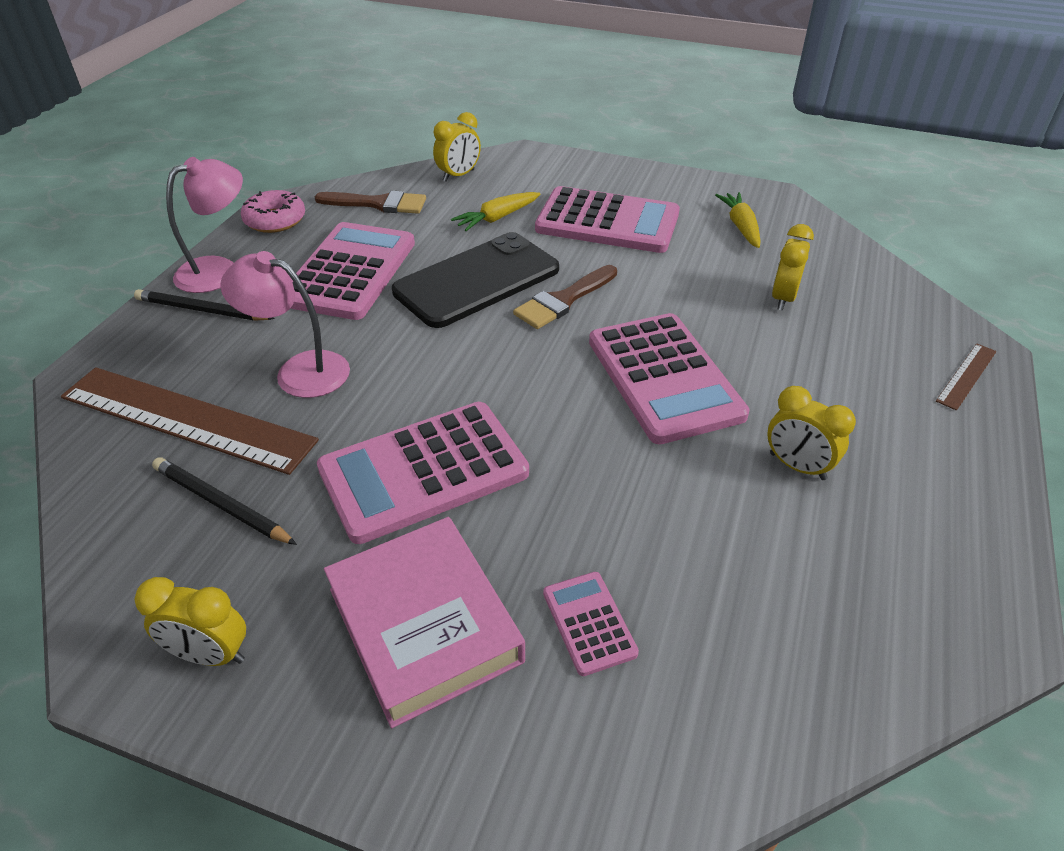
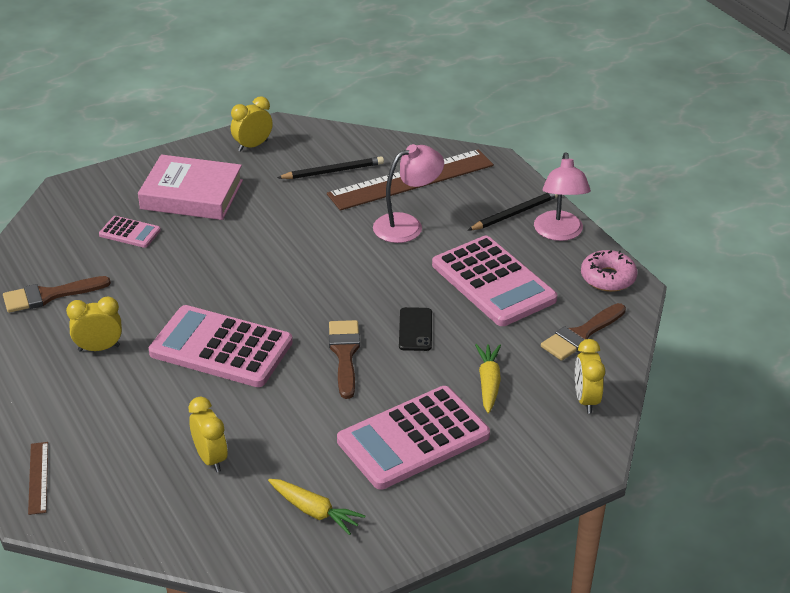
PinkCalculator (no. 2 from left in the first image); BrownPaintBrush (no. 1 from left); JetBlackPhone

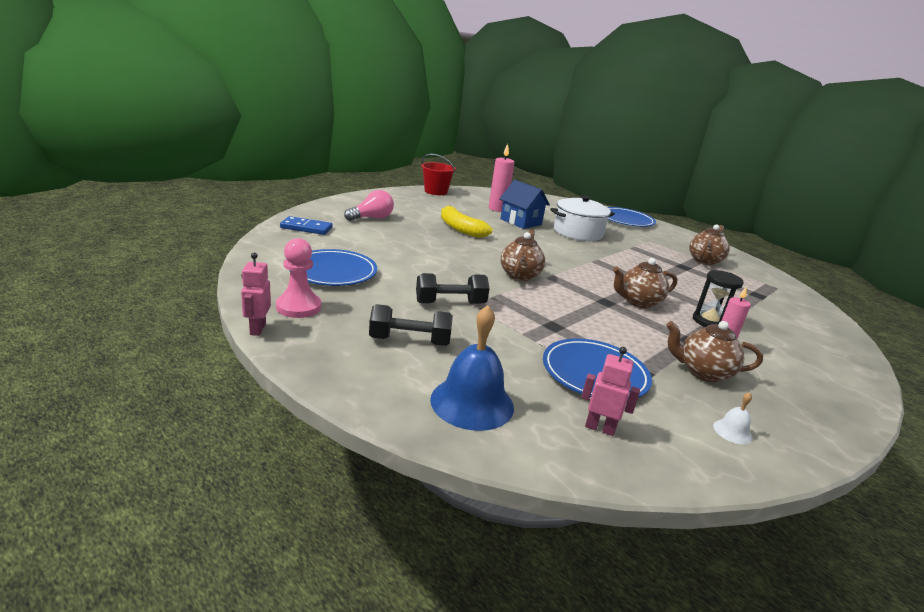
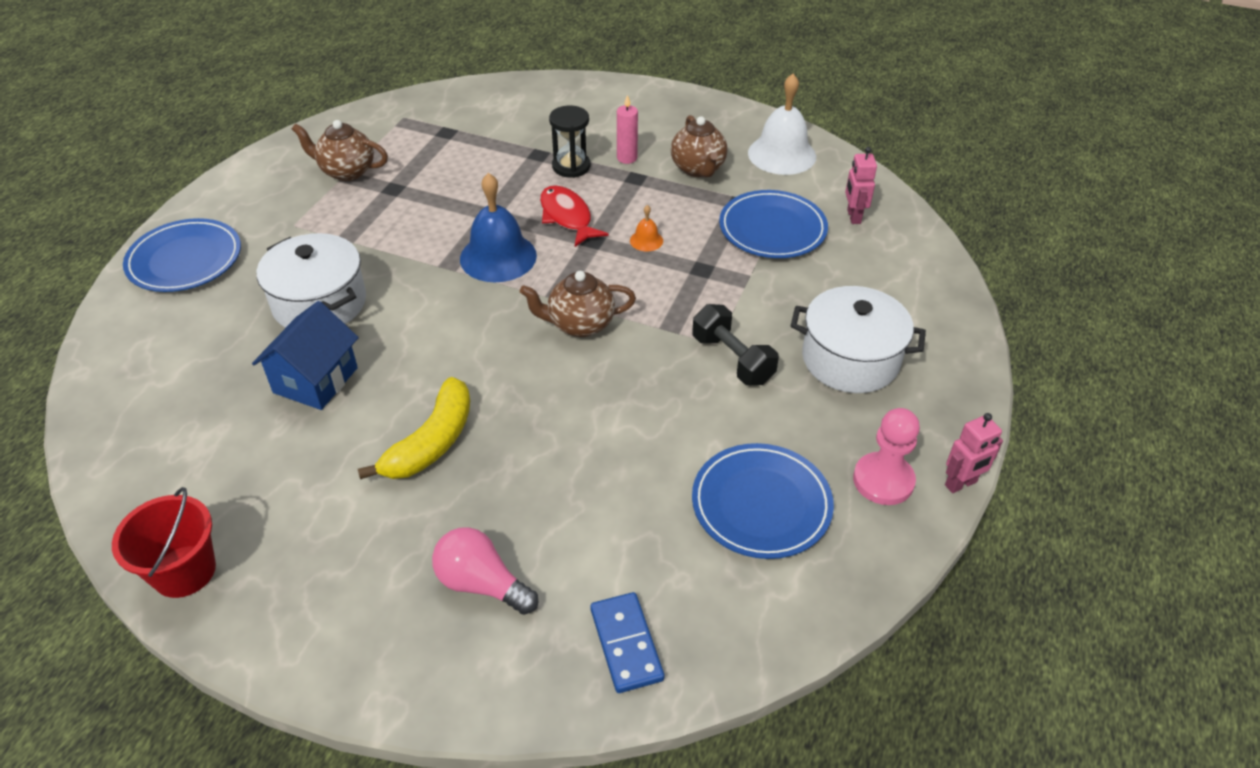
PinkCandle (no. 1 from left in the first image); OrangeColouredSchoolBell; BlueSchoolBell; PureWhiteStockpot (no. 2 from left); CrimsonFishFigure; PureWhiteSchoolBell

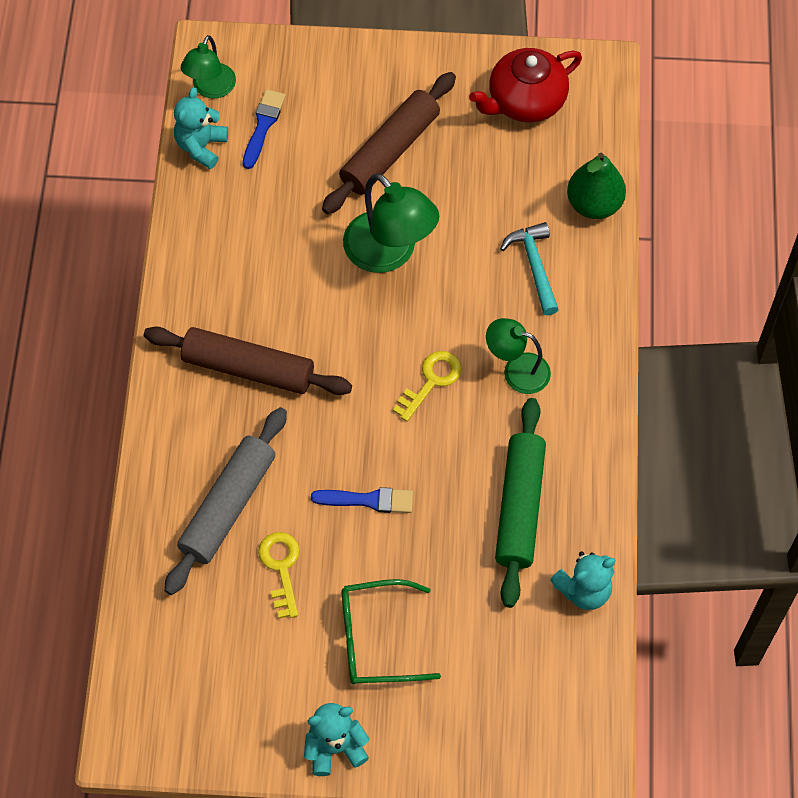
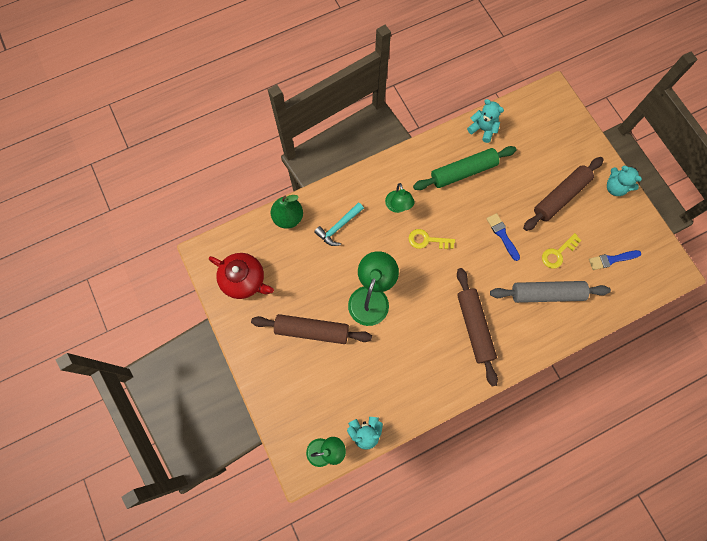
BluePaintBrush (no. 2 from left); BrownPastryRoller (no. 3 from left)

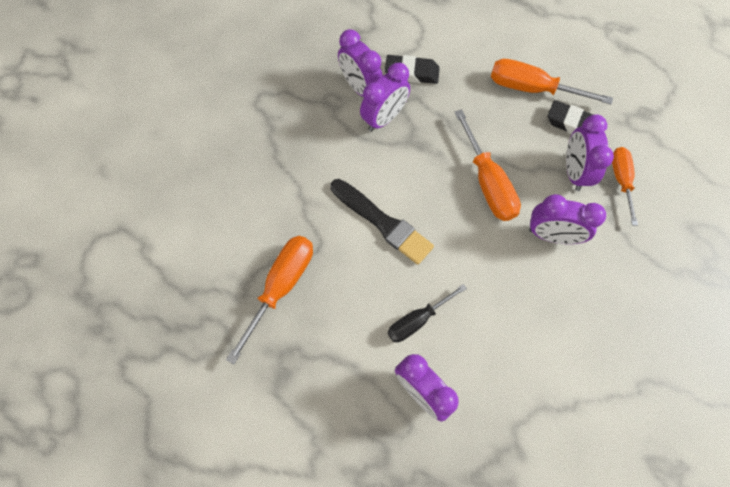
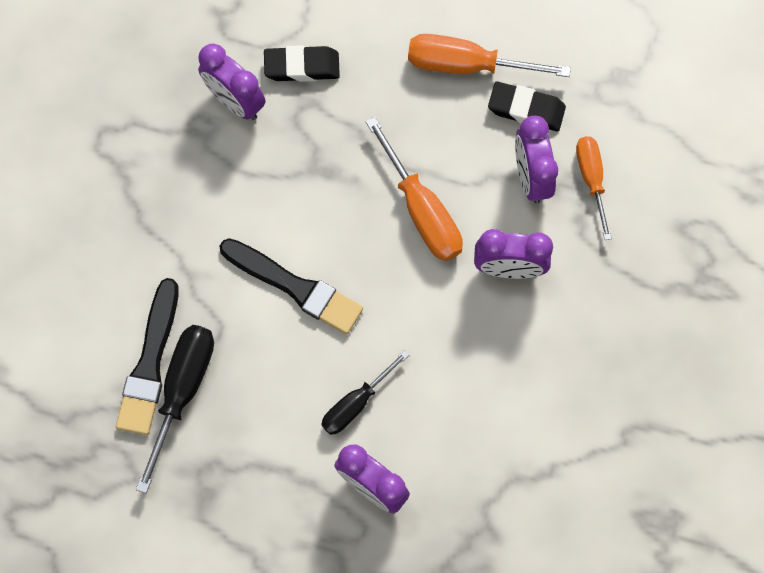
VioletBedsideClock (no. 2 from left in the first image); JetBlackPaintBrush (no. 1 from left); JetBlackScrewdriver (no. 1 from left)

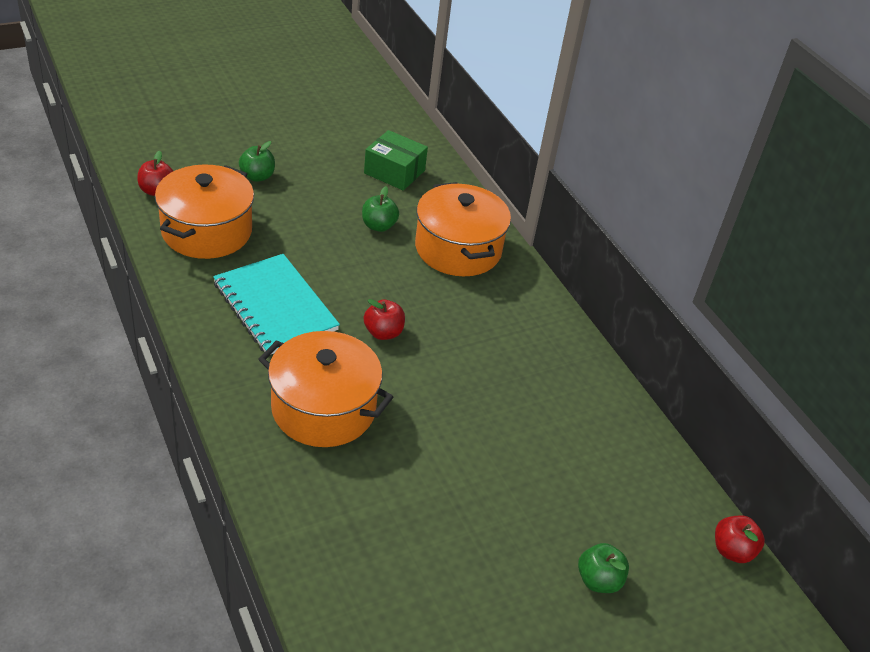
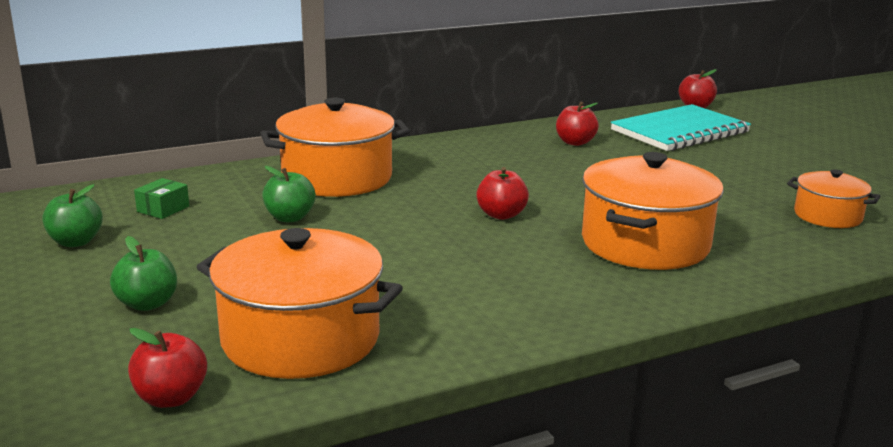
CrimsonToyApple (no. 3 from left); OrangeColouredStockpot (no. 4 from left); AquaNotebook; EmeraldToyApple (no. 1 from left); EmeraldParcel

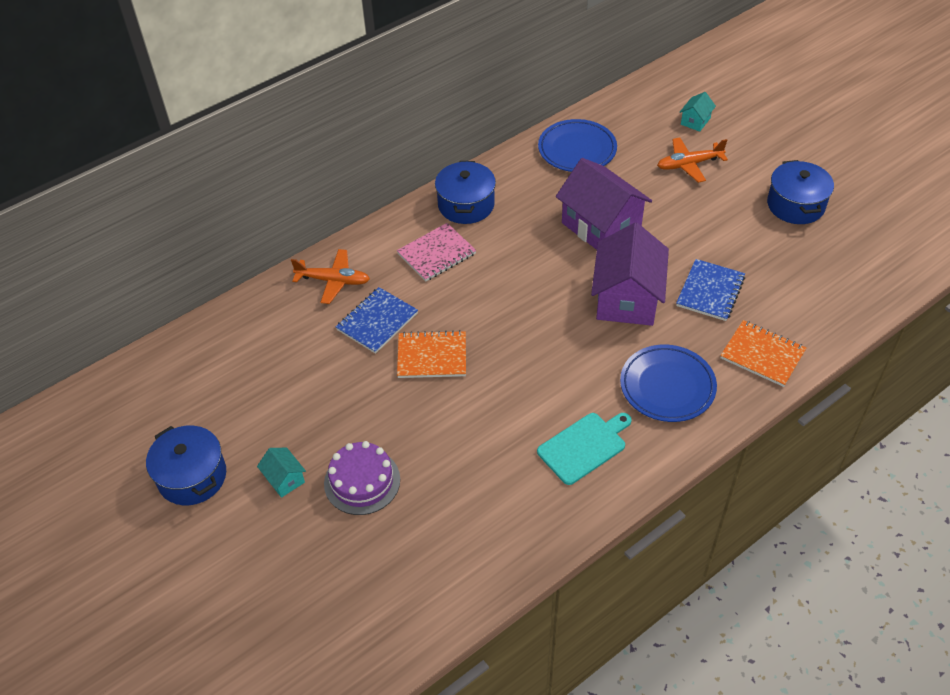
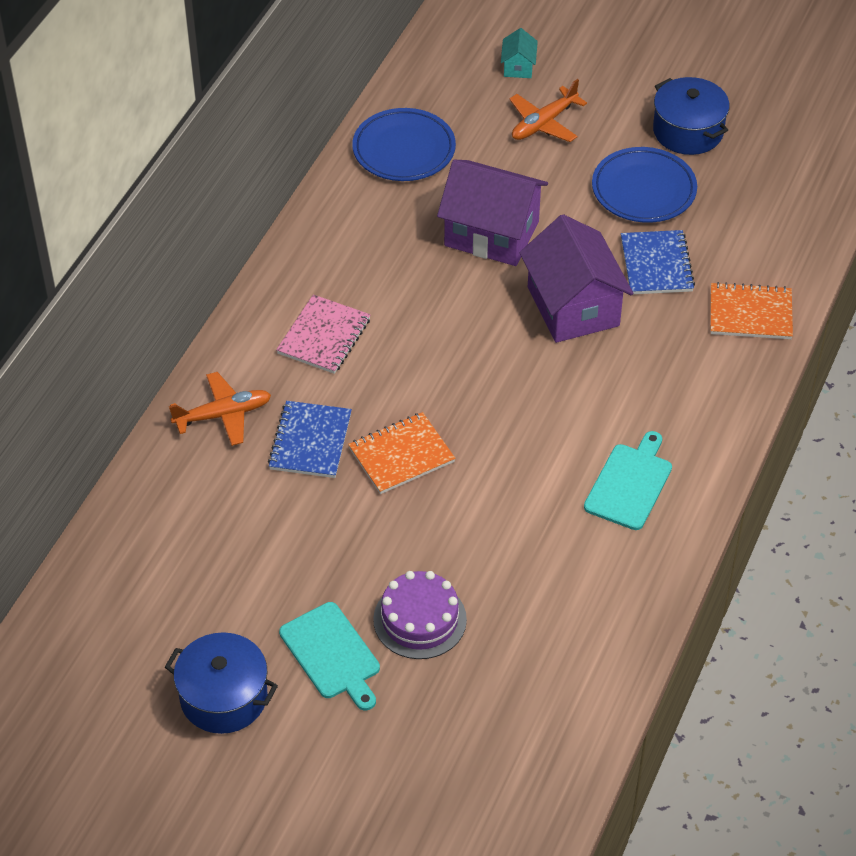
BlueStockpot (no. 2 from left in the first image); BlueDinnerPlate (no. 2 from left); AquaChoppingBoard (no. 1 from left)

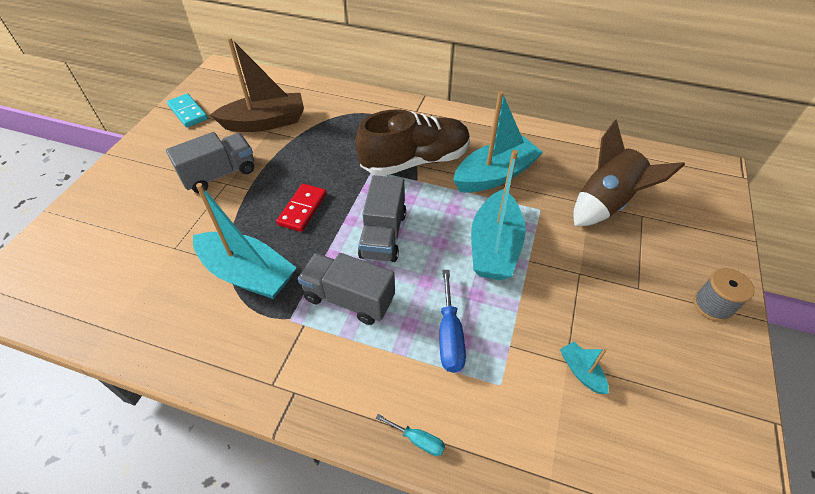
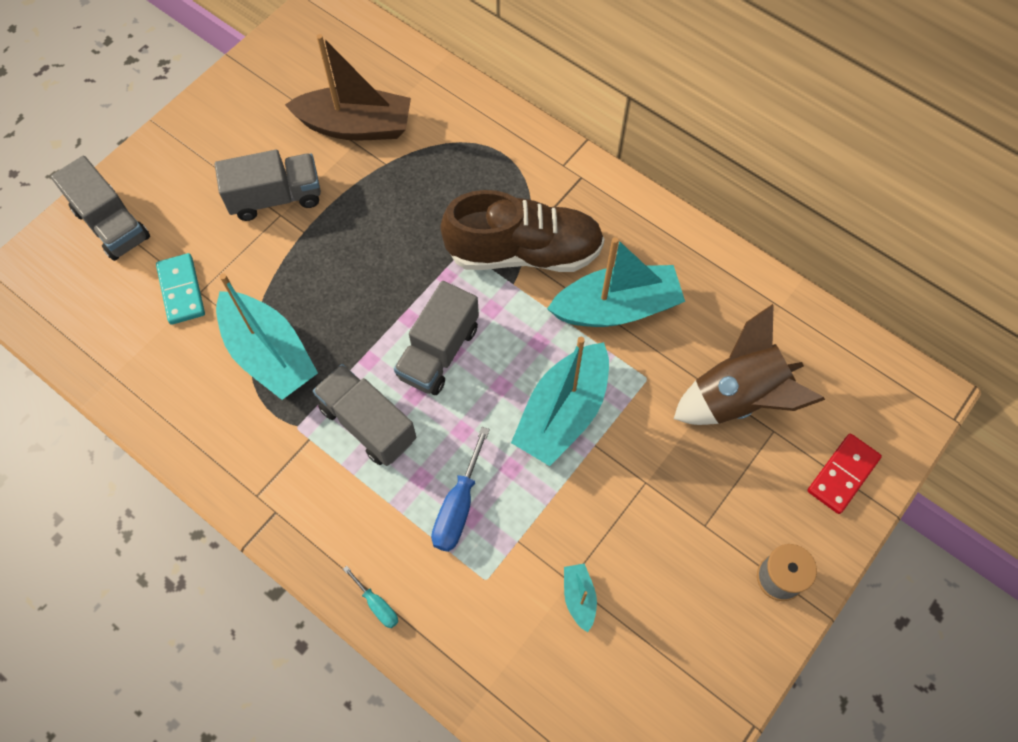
GreyLorry (no. 1 from left); AquaDominoPiece; CrimsonDominoPiece

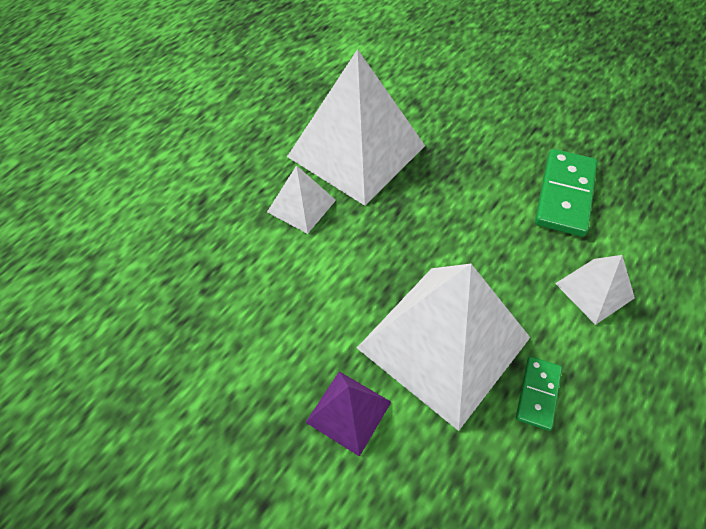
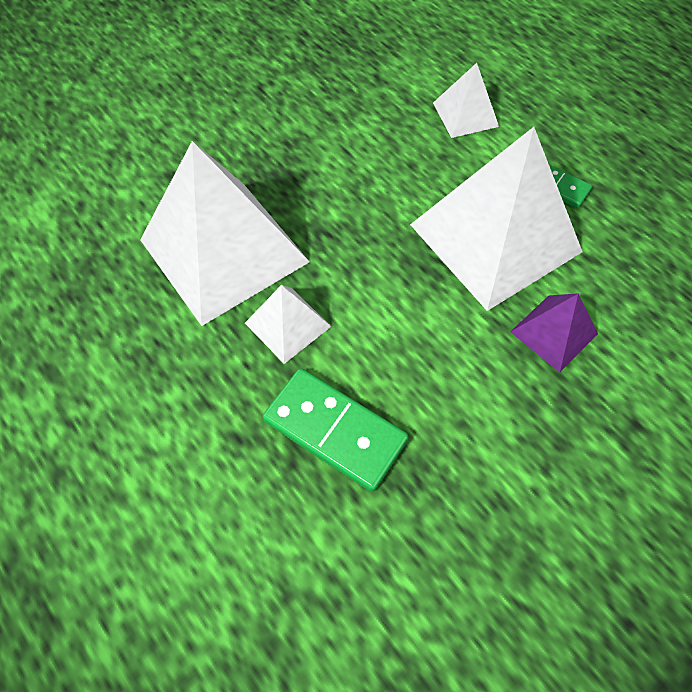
EmeraldDominoPiece (no. 1 from left)

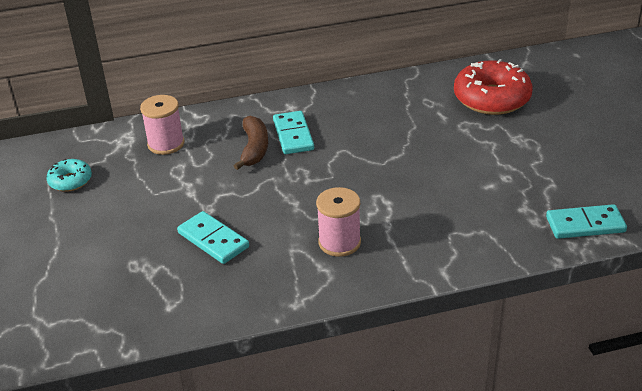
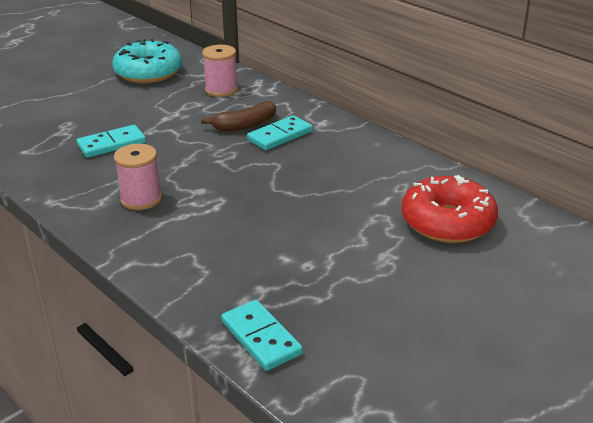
AquaDominoPiece (no. 1 from left); AquaDonut

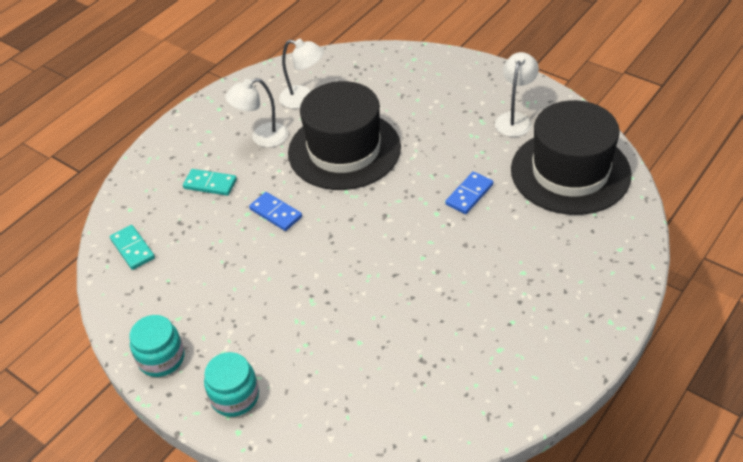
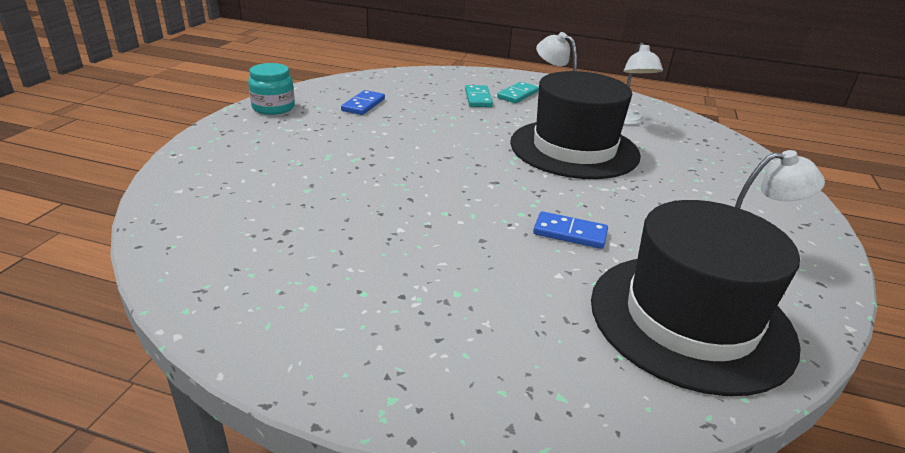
AquaJamJar (no. 2 from left in the first image); AquaDominoPiece (no. 2 from left); BlueDominoPiece (no. 1 from left)

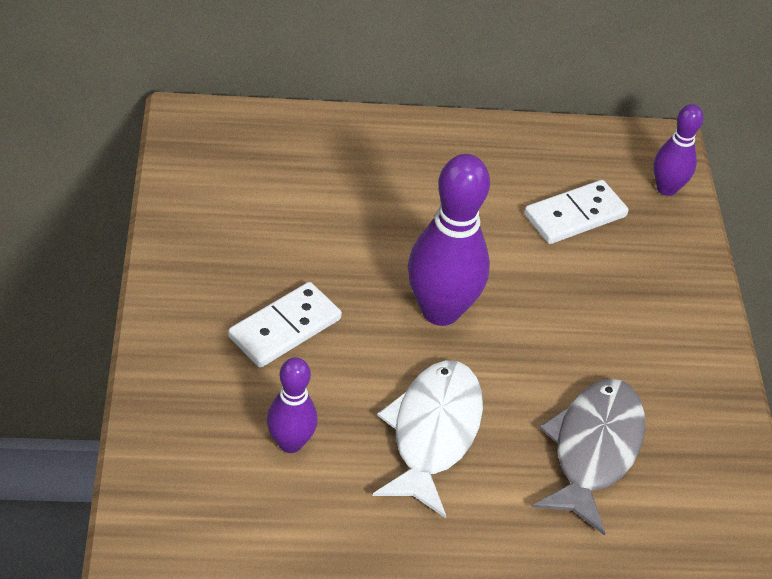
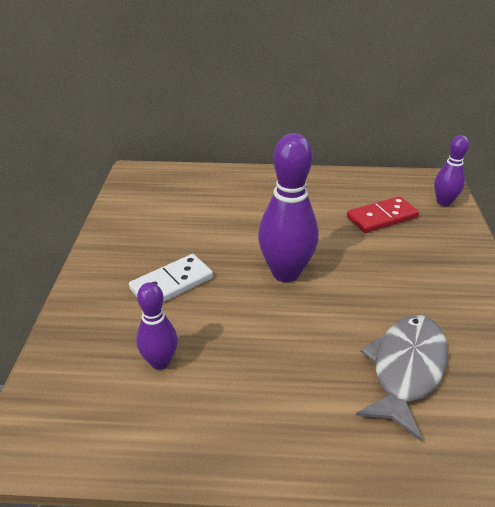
PureWhiteFishFigure; CrimsonDominoPiece

